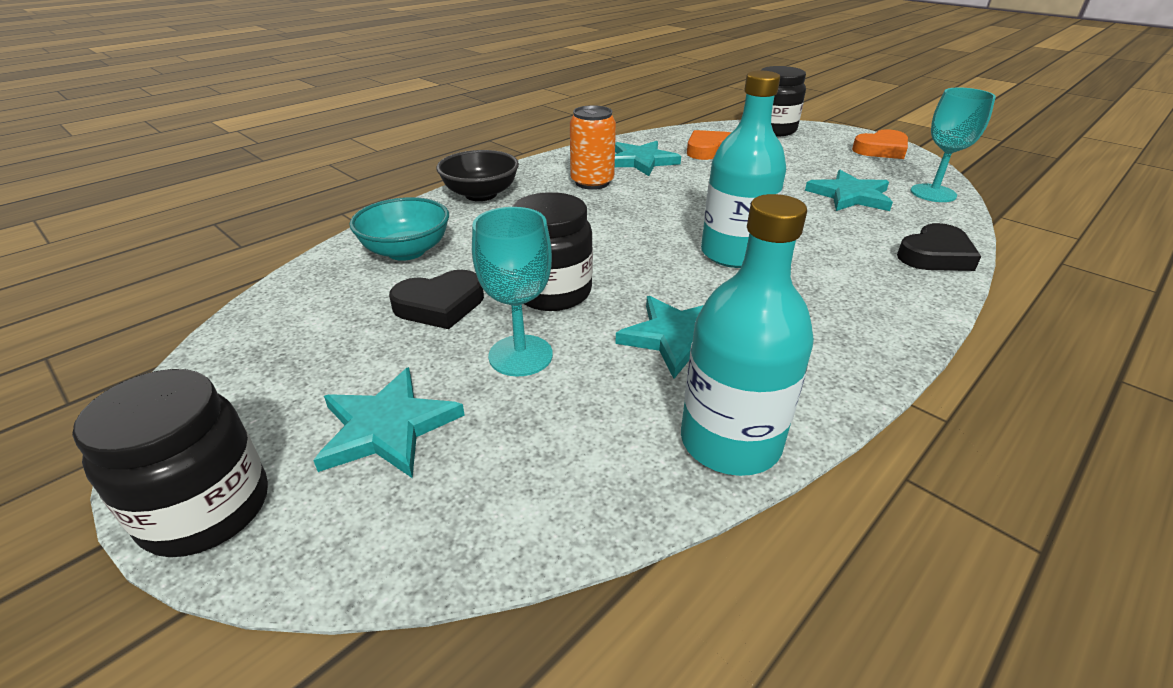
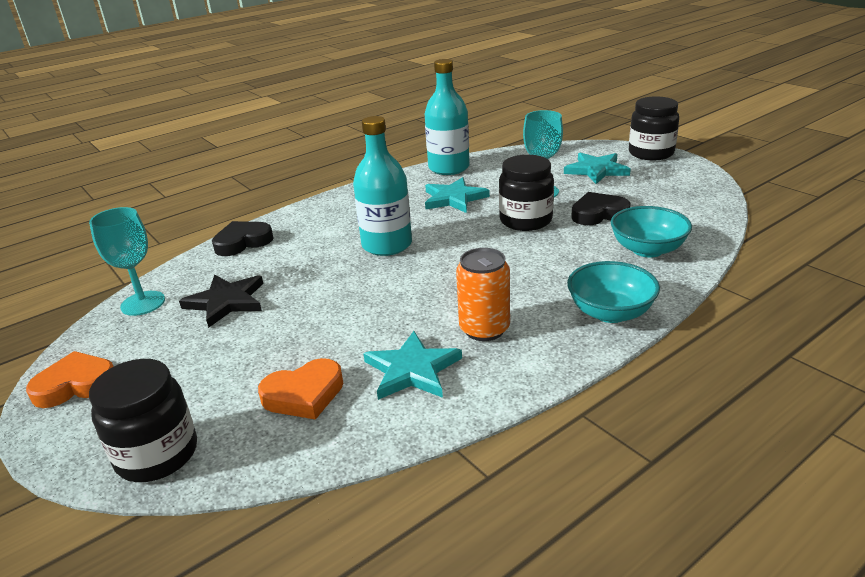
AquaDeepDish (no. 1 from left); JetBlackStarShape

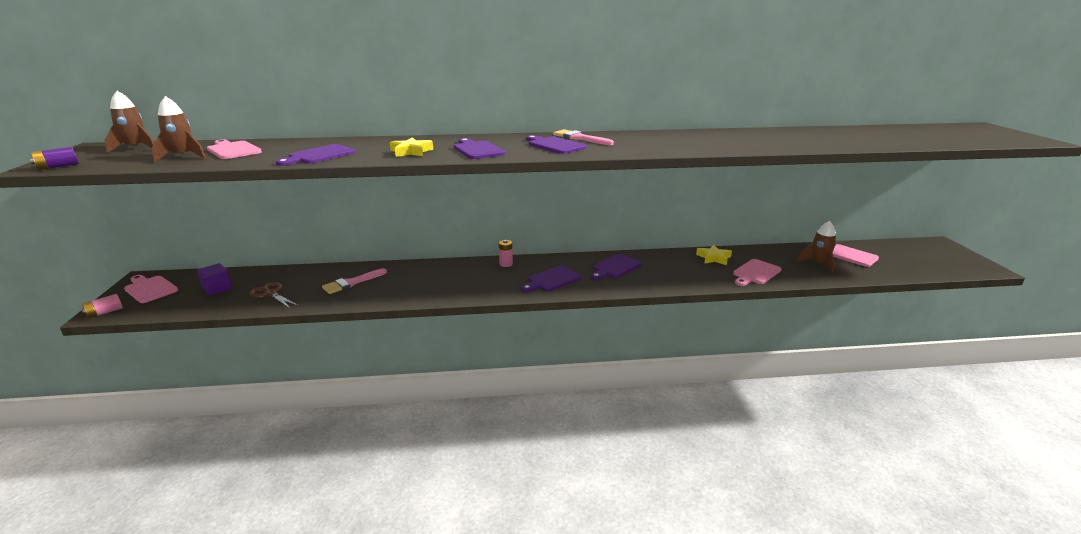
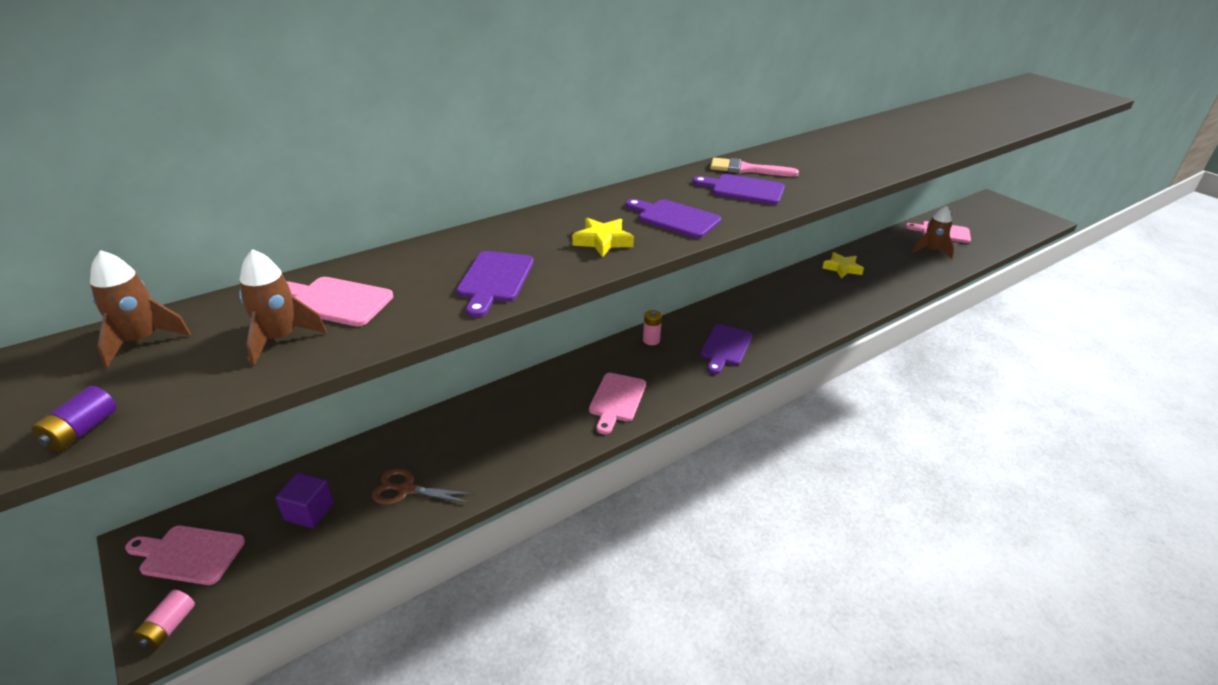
PinkPaintBrush (no. 1 from left in the first image); VioletChoppingBoard (no. 5 from left in the first image); PinkChoppingBoard (no. 3 from left)

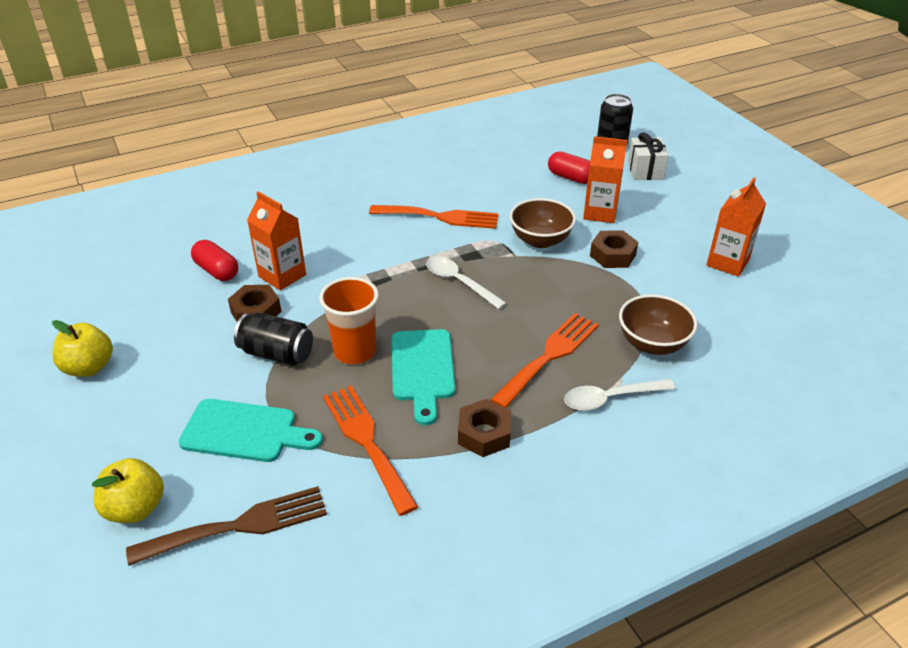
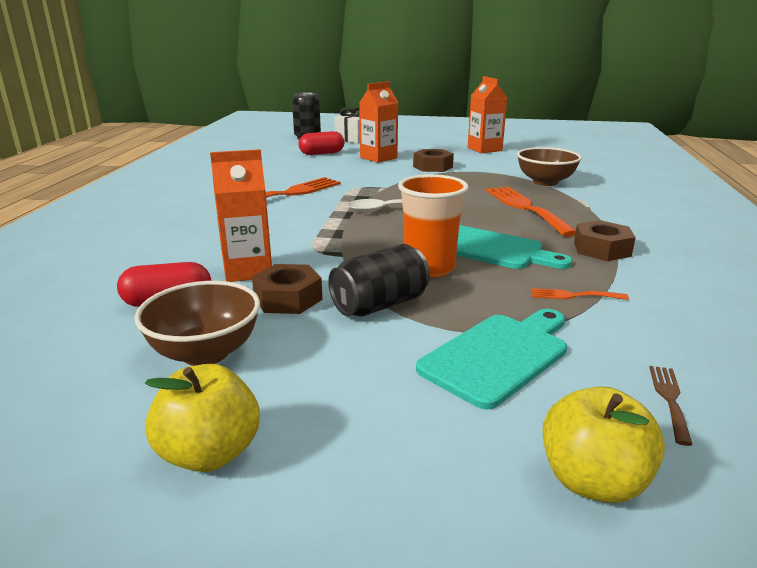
PureWhiteSpoon (no. 2 from left in the first image); BrownDeepDish (no. 1 from left); BrownDinnerFork; OrangeColouredDinnerFork (no. 3 from left)

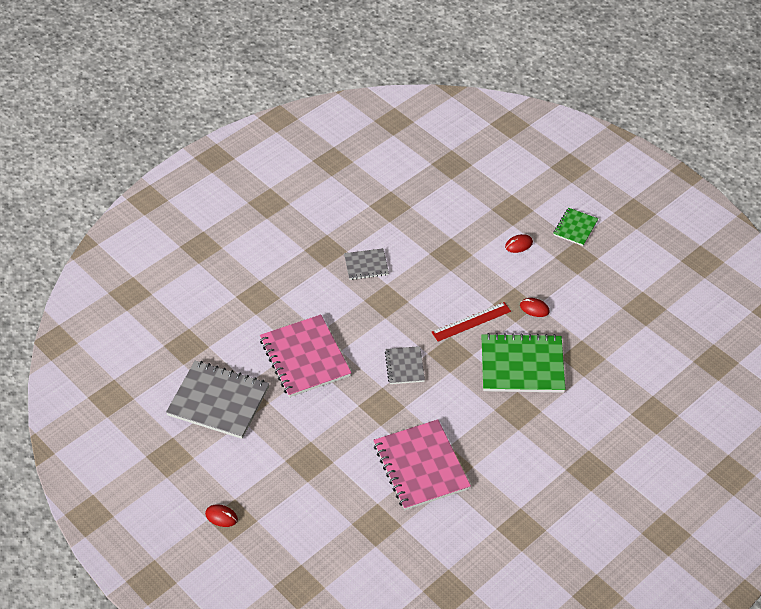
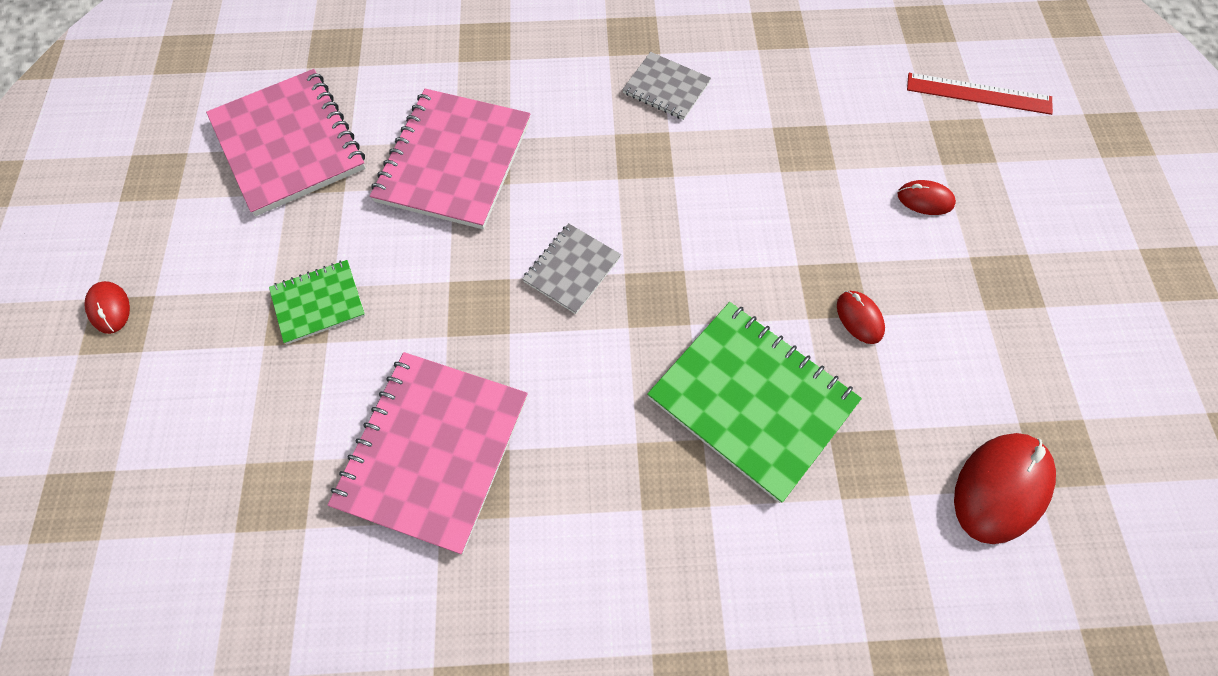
CrimsonComputerMouse (no. 4 from left); CrimsonMeasuringStick; EmeraldNotebook (no. 1 from left); PinkNotebook (no. 1 from left)

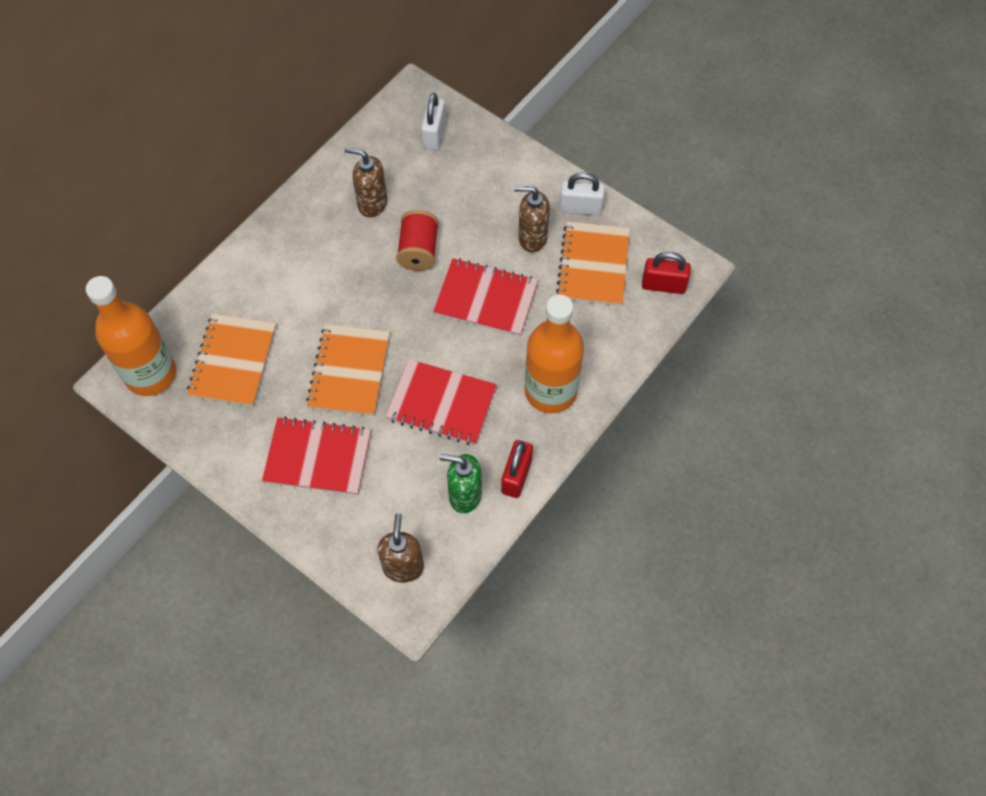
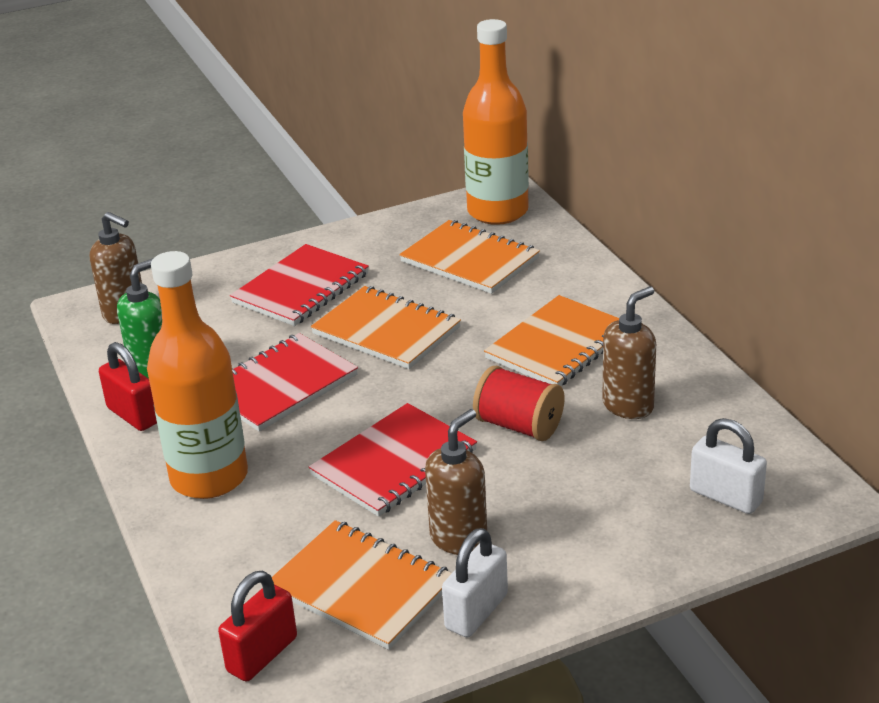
OrangeColouredNotebook (no. 4 from left)

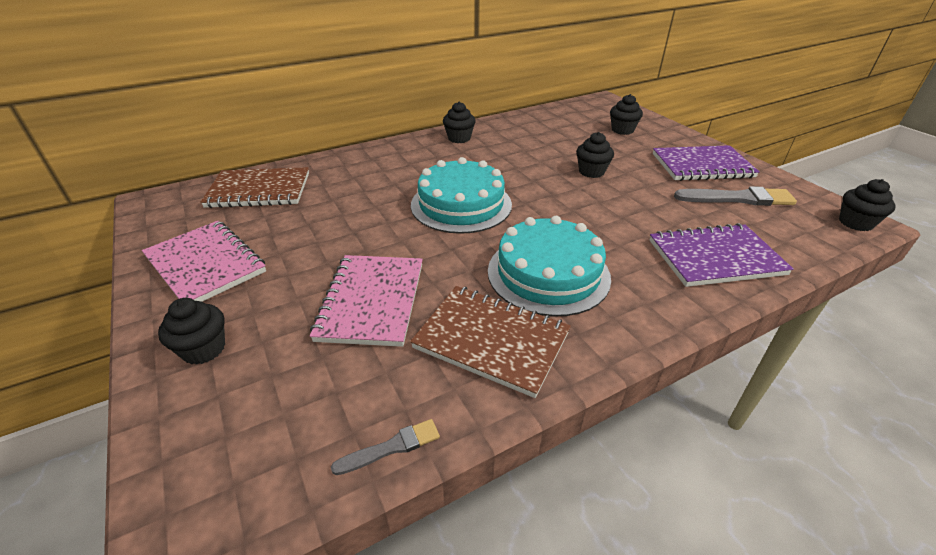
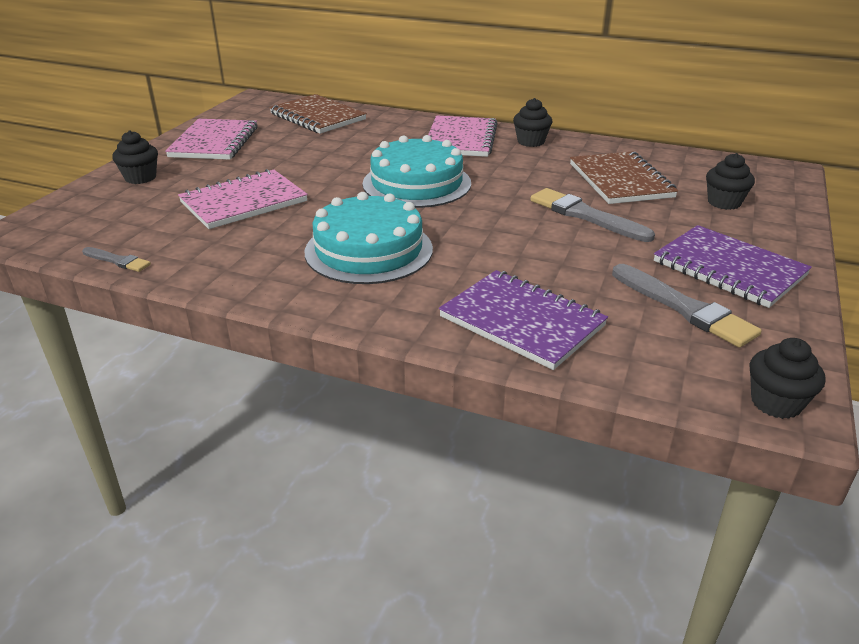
PinkNotebook (no. 3 from left); BrownNotebook (no. 2 from left); GreyPaintBrush (no. 2 from left)

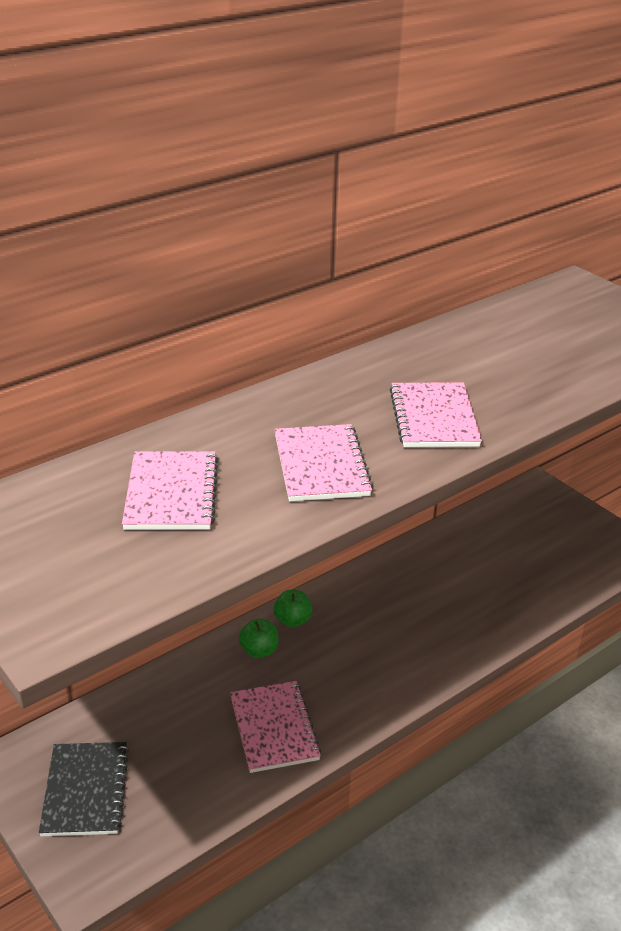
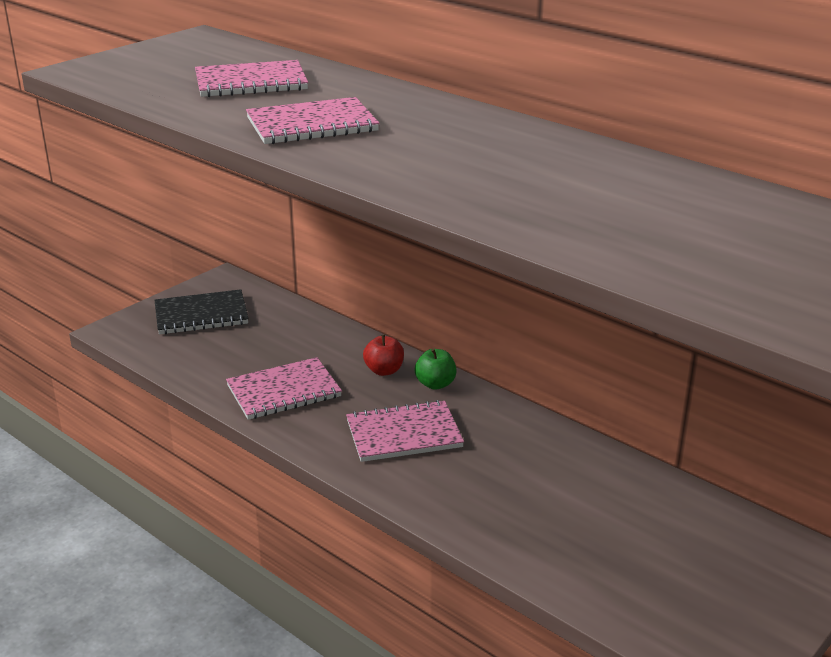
PinkNotebook (no. 4 from left); CrimsonToyApple

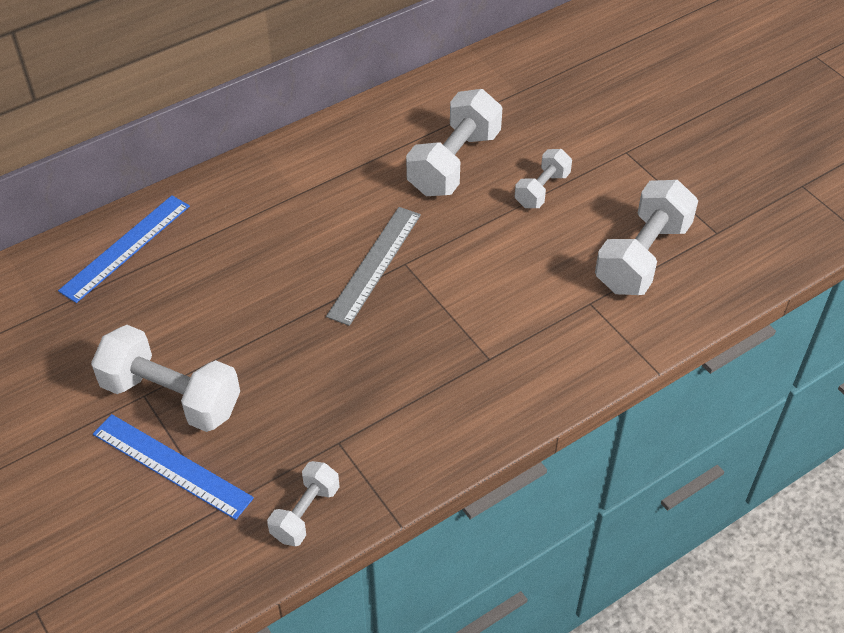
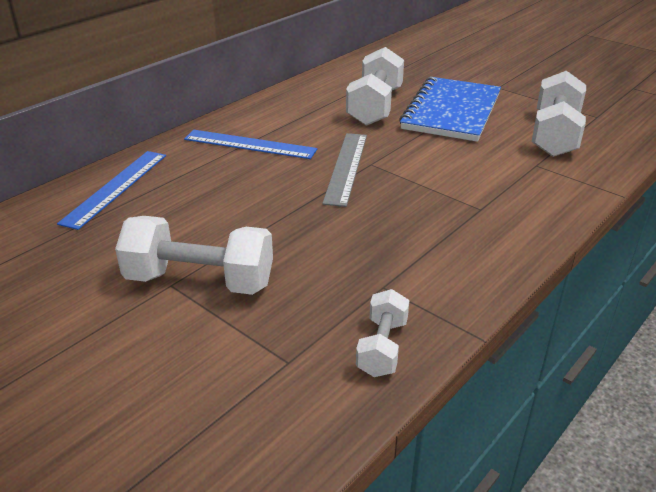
BlueMeasuringStick (no. 2 from left); BlueNotebook

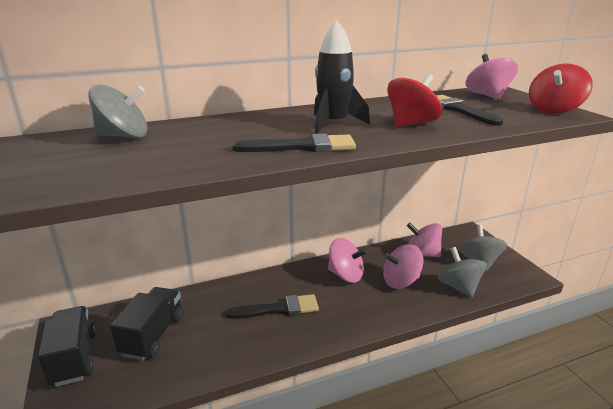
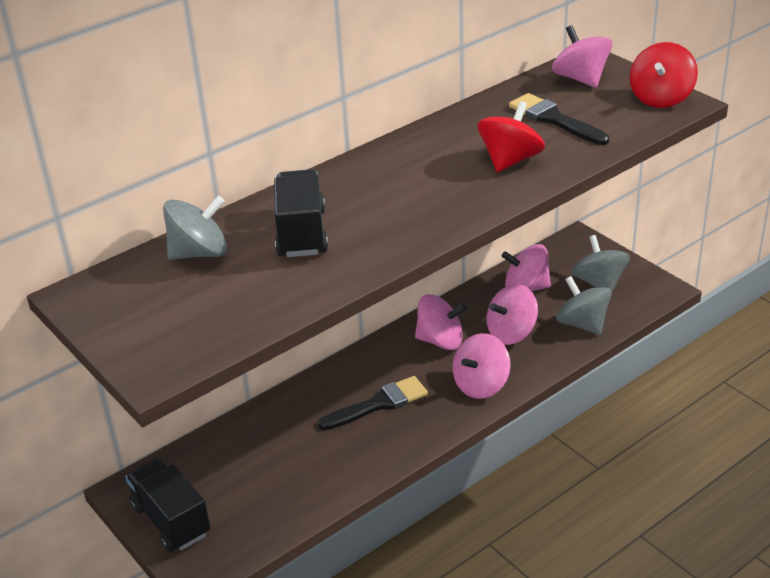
JetBlackPaintBrush (no. 2 from left in the first image); JetBlackRocket; PinkSpinningTop (no. 2 from left); JetBlackLorry (no. 2 from left)

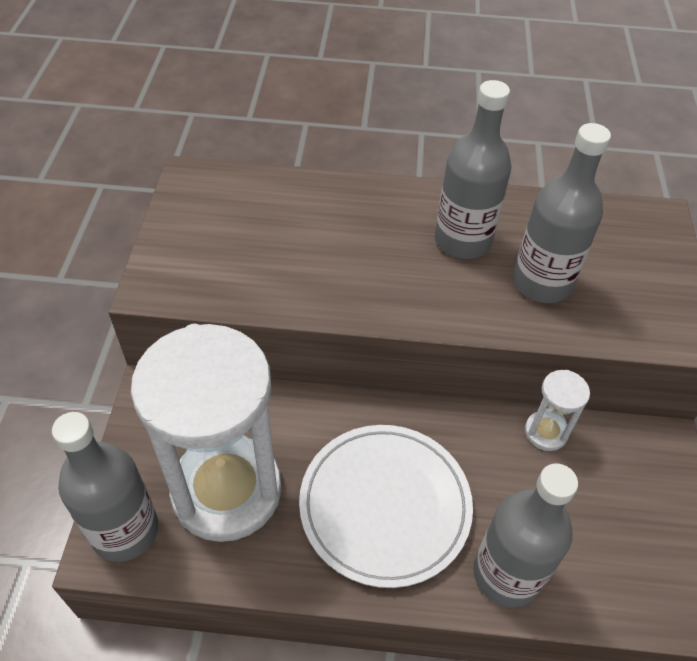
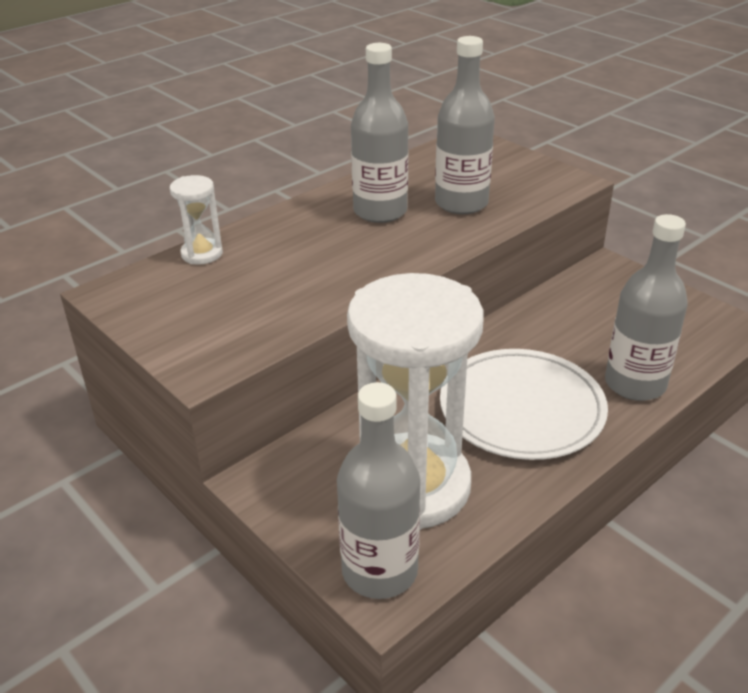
PureWhiteSandTimer (no. 1 from left)

